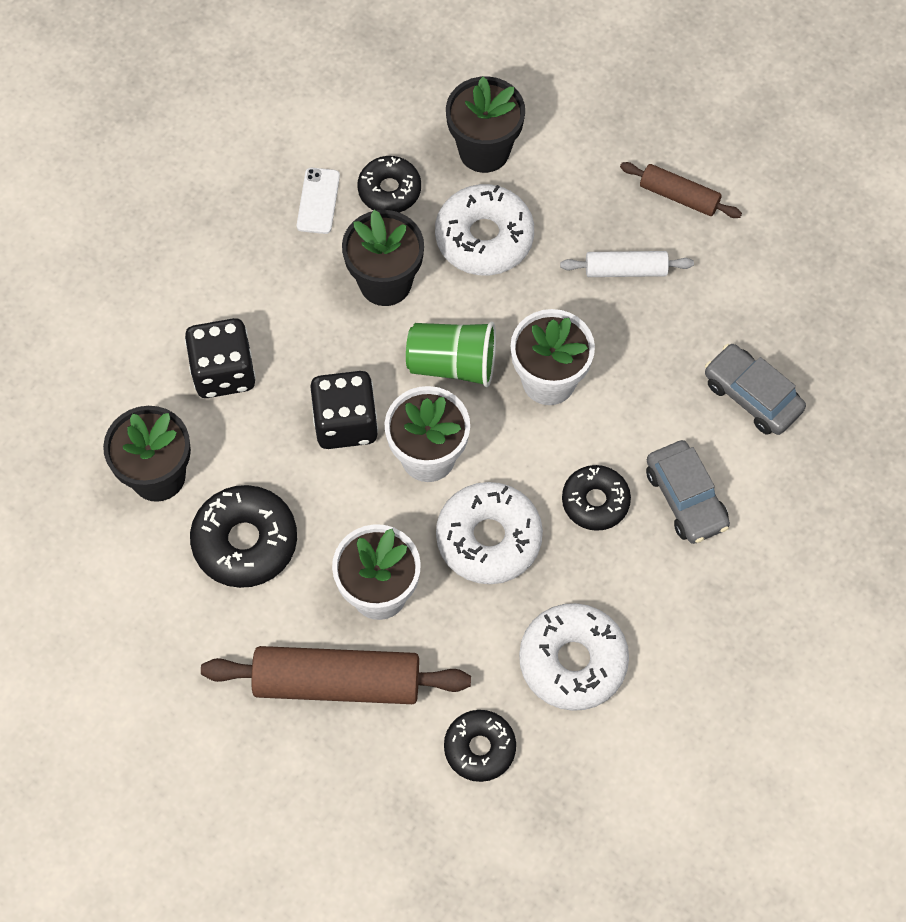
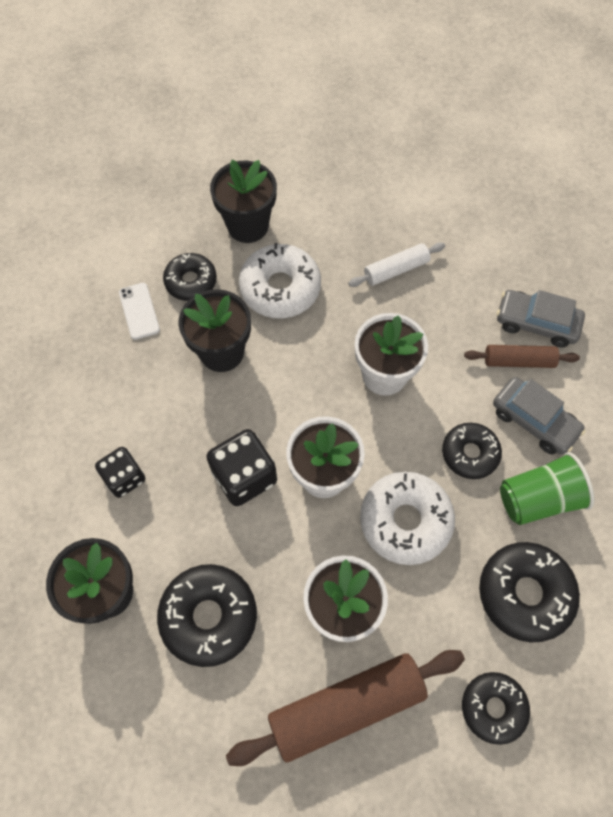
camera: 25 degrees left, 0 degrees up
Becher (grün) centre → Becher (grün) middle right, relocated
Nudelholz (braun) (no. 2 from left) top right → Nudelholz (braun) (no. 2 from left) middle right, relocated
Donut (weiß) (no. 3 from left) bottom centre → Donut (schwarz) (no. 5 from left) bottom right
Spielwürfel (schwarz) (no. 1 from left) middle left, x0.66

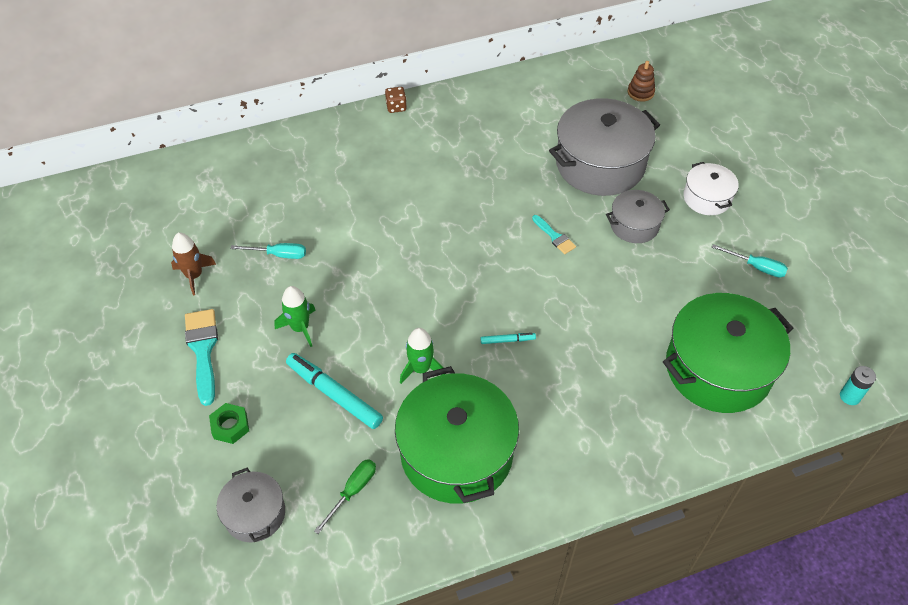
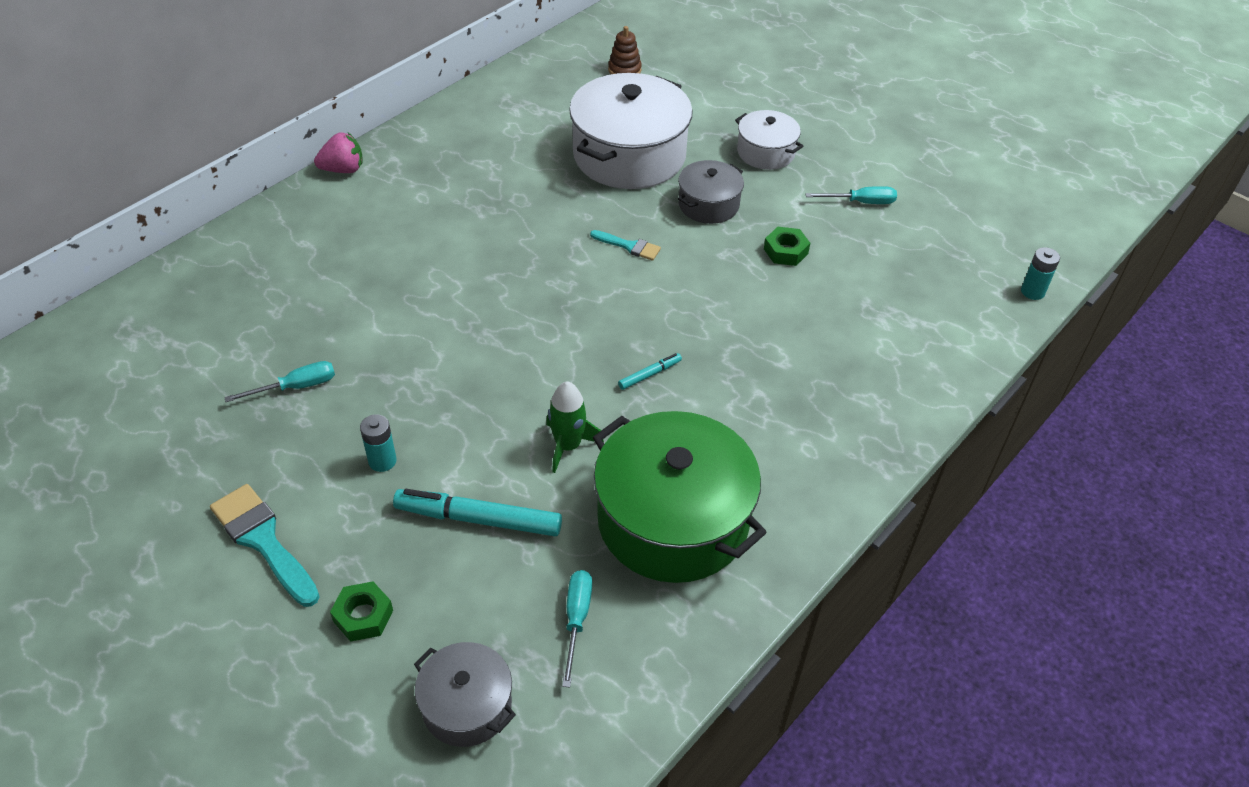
camera: 30 degrees left, 5 degrees down
Rakete (braun) middle left → -
Kochtopf (grün) (no. 2 from left) middle right → -
- → Sechskantmutter (grün) (no. 2 from left) top centre
Rakete (grün) (no. 1 from left) middle left → Batterie (türkis) (no. 1 from left) middle left
Spielwürfel (braun) top centre → Erdbeere (rosa) top left
Schraubenzieher (grün) bottom centre → Schraubenzieher (türkis) (no. 2 from left) bottom centre
Kochtopf (grau) (no. 2 from left) top centre → Kochtopf (weiß) (no. 1 from left) top centre

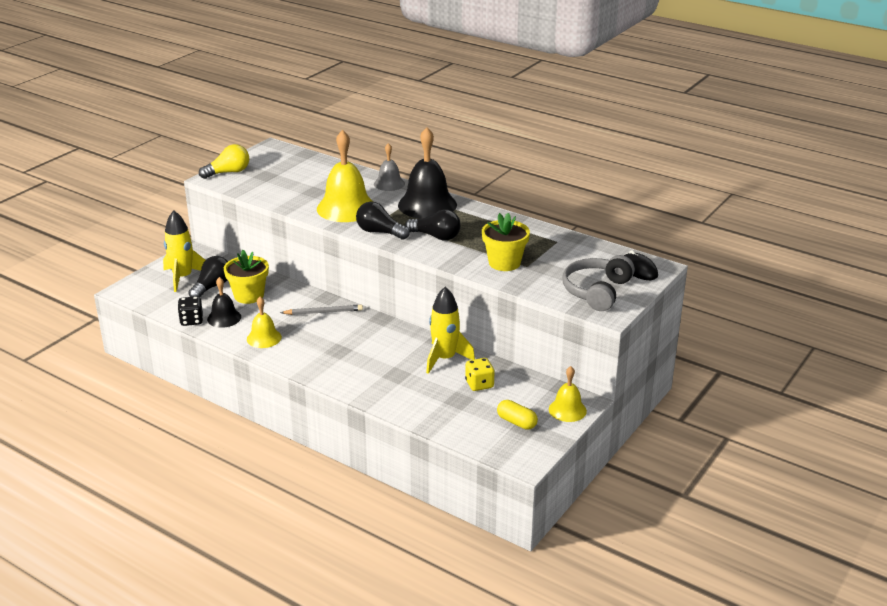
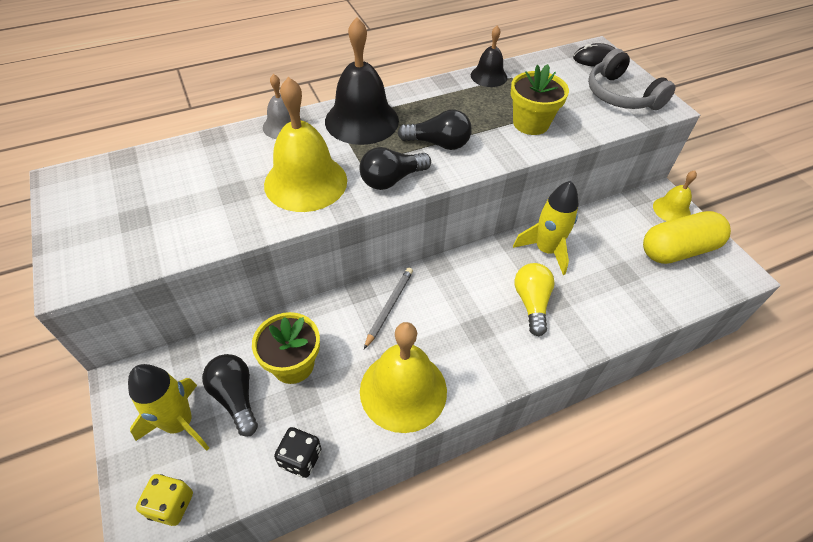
camera: 60 degrees left, 20 degrees up
Glühbirne (gelb) top left → Glühbirne (gelb) centre, relocated
Glocke (schwarz) (no. 1 from left in the first image) middle left → Glocke (schwarz) (no. 2 from left) top centre, relocated
Spielwürfel (gelb) centre → Spielwürfel (gelb) bottom left, relocated
Glühbirne (schwarz) (no. 3 from left) centre → Glühbirne (schwarz) (no. 3 from left) top centre, 45 degrees clockwise
Glocke (gelb) (no. 1 from left in the first image) middle left → Glocke (gelb) (no. 2 from left) bottom centre, x1.83
Kapsel (gelb) bottom centre → Kapsel (gelb) middle right, x1.94

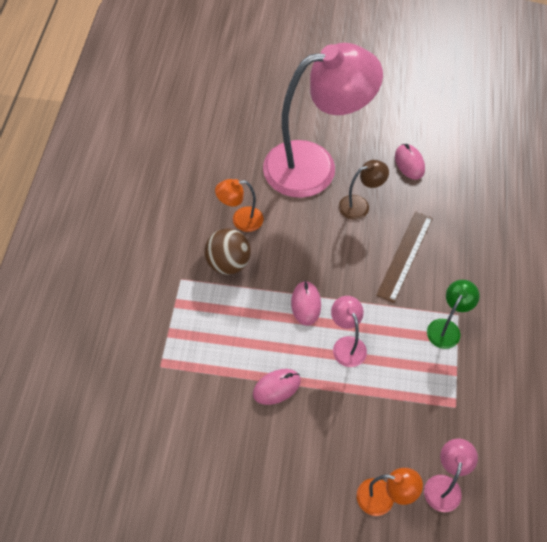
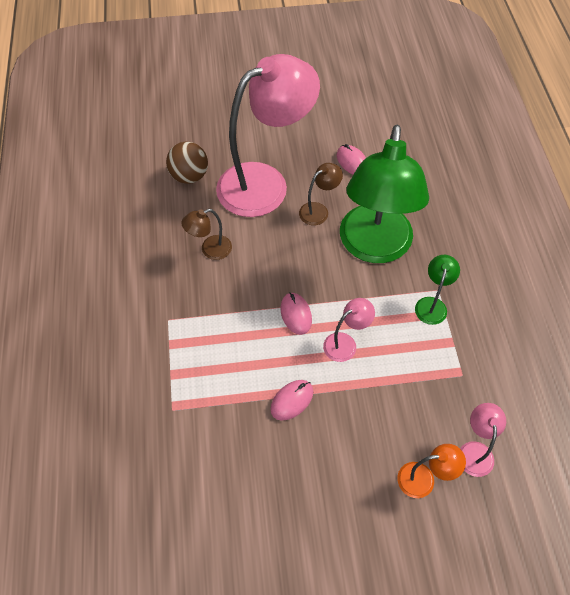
camera: 15 degrees left, 0 degrees up
Ball (braun) centre → Ball (braun) top left, relocated
Lineal (braun) middle right → Lampe (grün) (no. 1 from left) top right
Lampe (orange) (no. 1 from left) centre → Lampe (braun) (no. 1 from left) centre
Lampe (rosa) (no. 2 from left) centre, 90 degrees clockwise

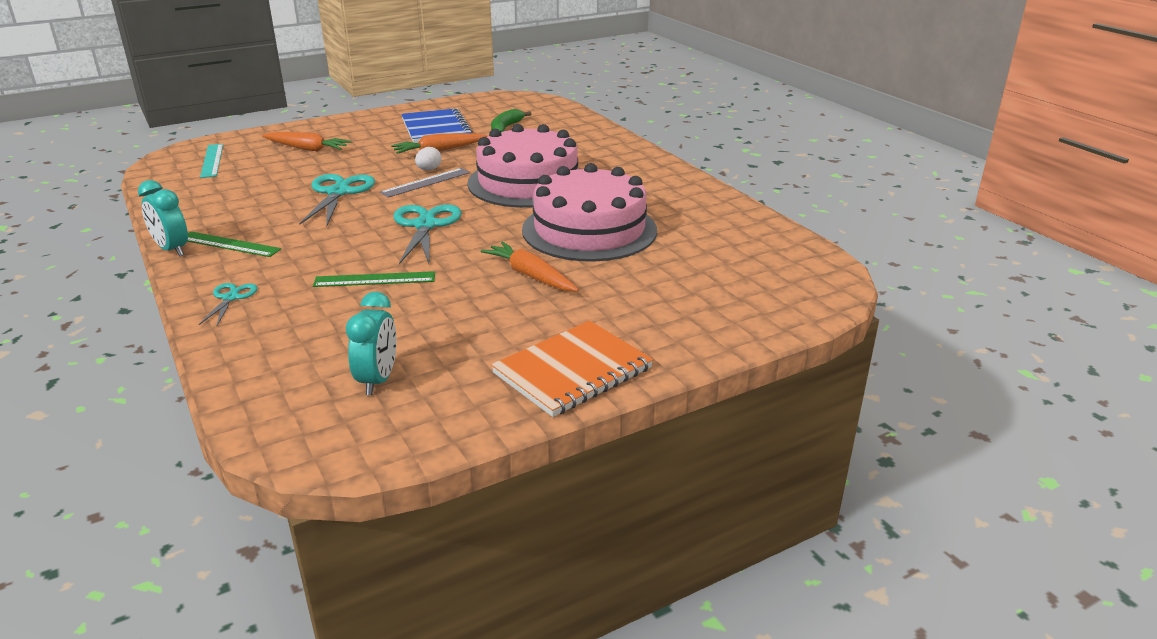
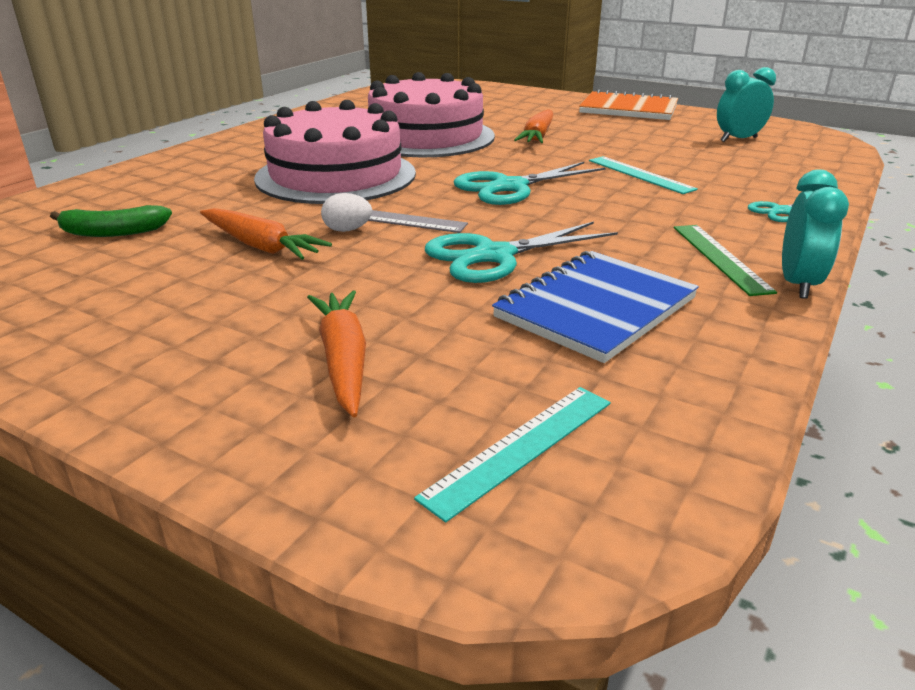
camera: 120 degrees left, 0 degrees up
Notizbuch (blau) top centre → Notizbuch (blau) centre, relocated
Lineal (grün) (no. 2 from left) middle left → Lineal (türkis) (no. 2 from left) top right

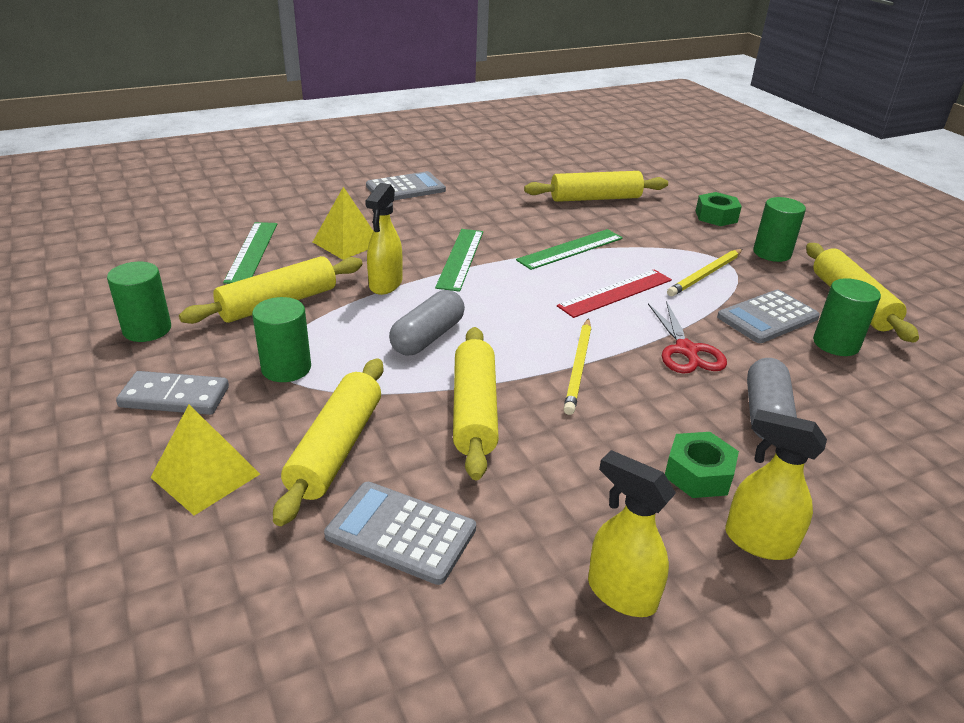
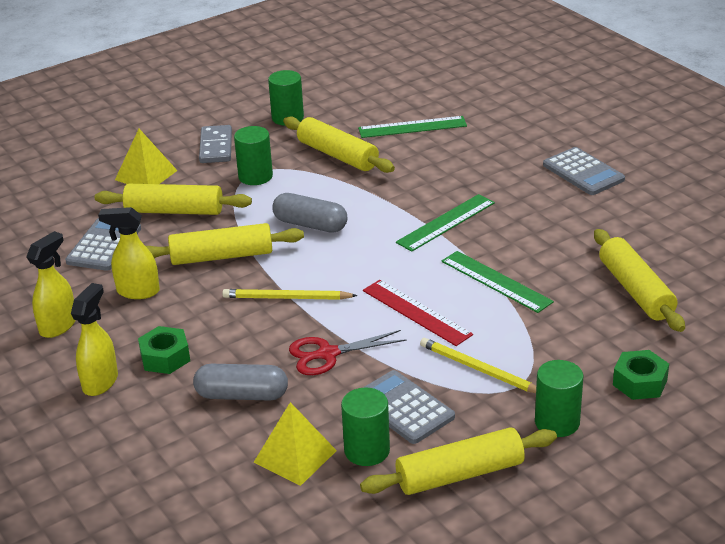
camera: 85 degrees right, 0 degrees up
Pyramide (gelb) (no. 2 from left) top centre → Pyramide (gelb) (no. 2 from left) bottom centre, relocated
Sprühflasche (gelb) (no. 1 from left in the first image) top centre → Sprühflasche (gelb) (no. 3 from left) middle left, relocated
Lineal (grün) (no. 2 from left) centre, 45 degrees counterclockwise

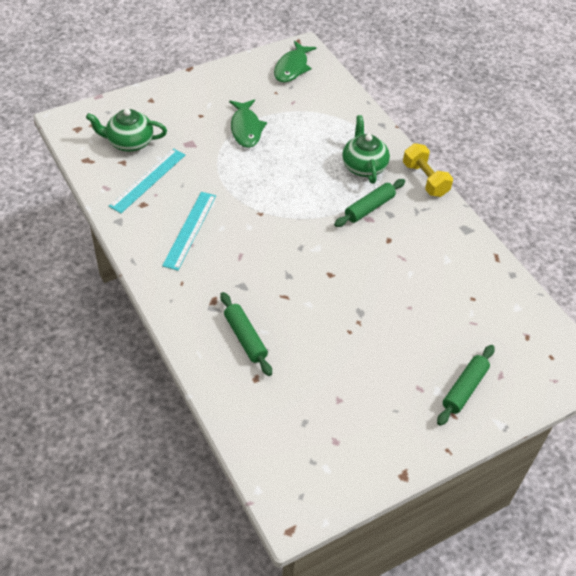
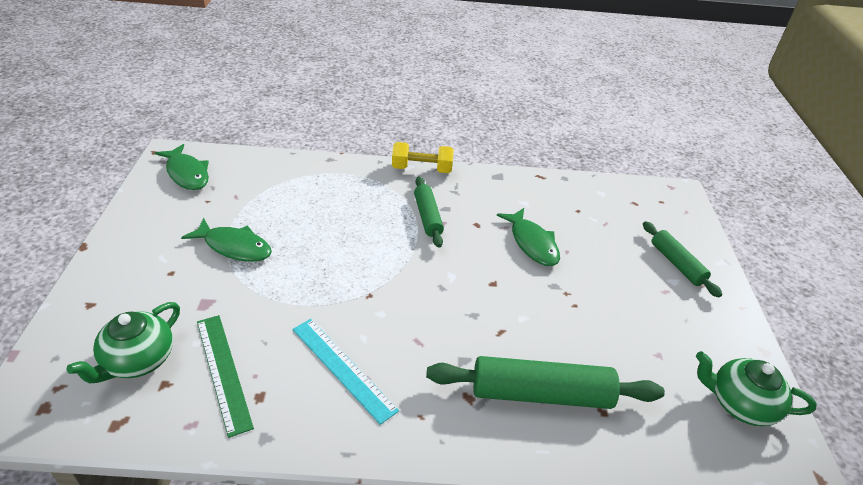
camera: 60 degrees left, 10 degrees down
- → Fisch (grün) (no. 3 from left) centre
Teekanne (grün) (no. 2 from left) top centre → Teekanne (grün) (no. 2 from left) bottom right, relocated
Lineal (türkis) (no. 1 from left) top left → Lineal (grün) bottom left
Nudelholz (grün) (no. 1 from left in the first image) centre → Nudelholz (grün) (no. 2 from left) bottom centre, x1.66

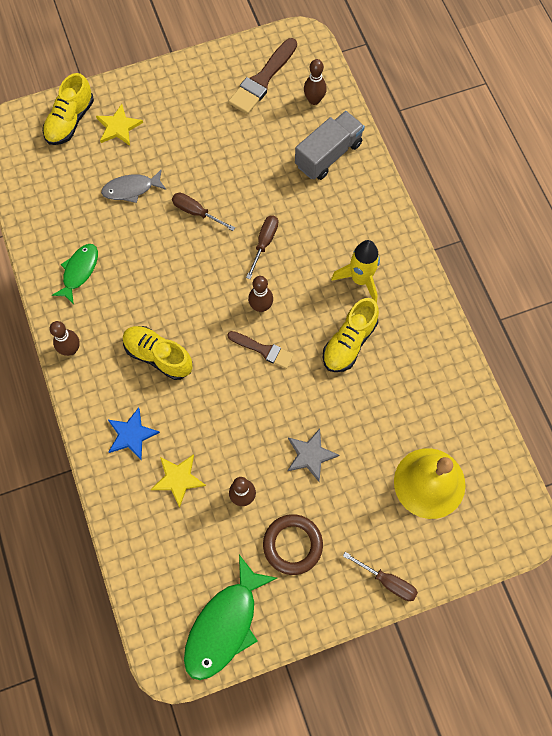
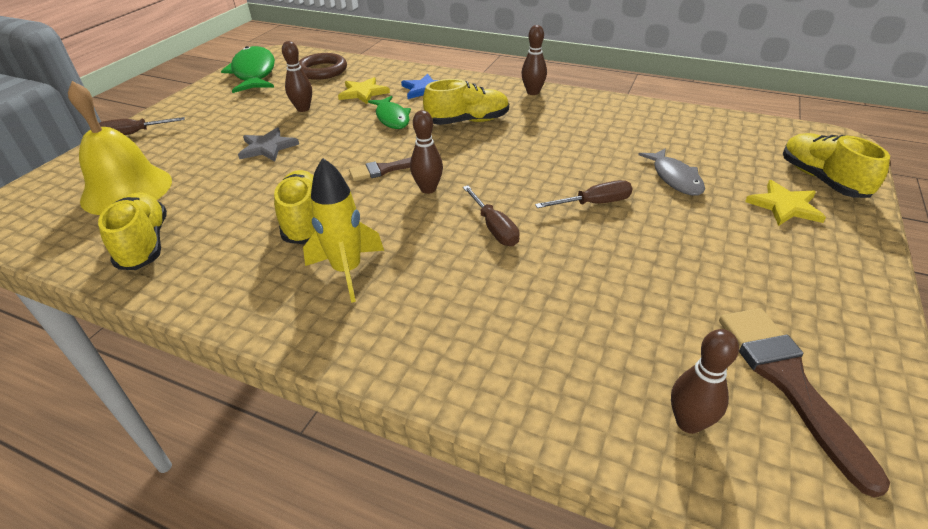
camera: 135 degrees right, 30 degrees down
Lastwagen (grau) top centre → -
- → Schuh (gelb) (no. 1 from left) middle left
Fisch (grün) (no. 1 from left in the first image) middle left → Fisch (grün) (no. 2 from left) top centre, relocated
Ring (braun) bottom centre → Ring (braun) top centre, relocated
Fisch (grau) top left → Fisch (grau) top right, 135 degrees clockwise

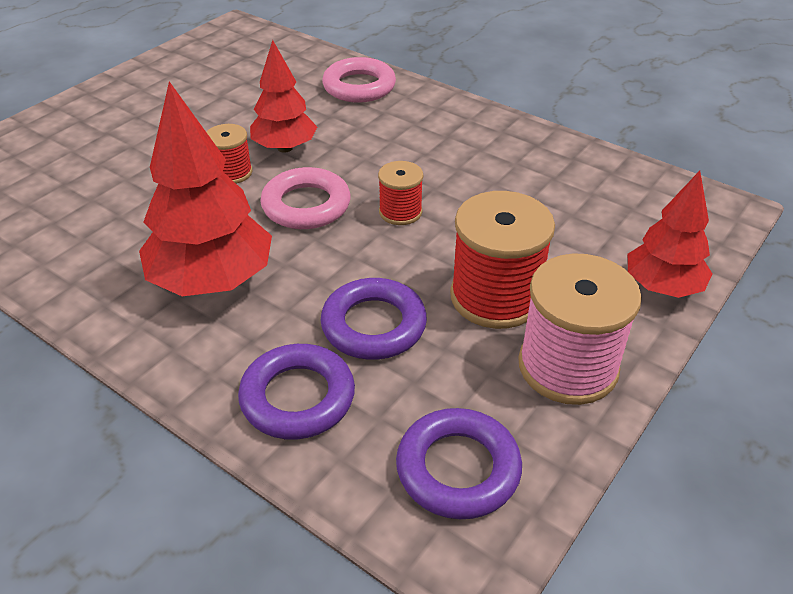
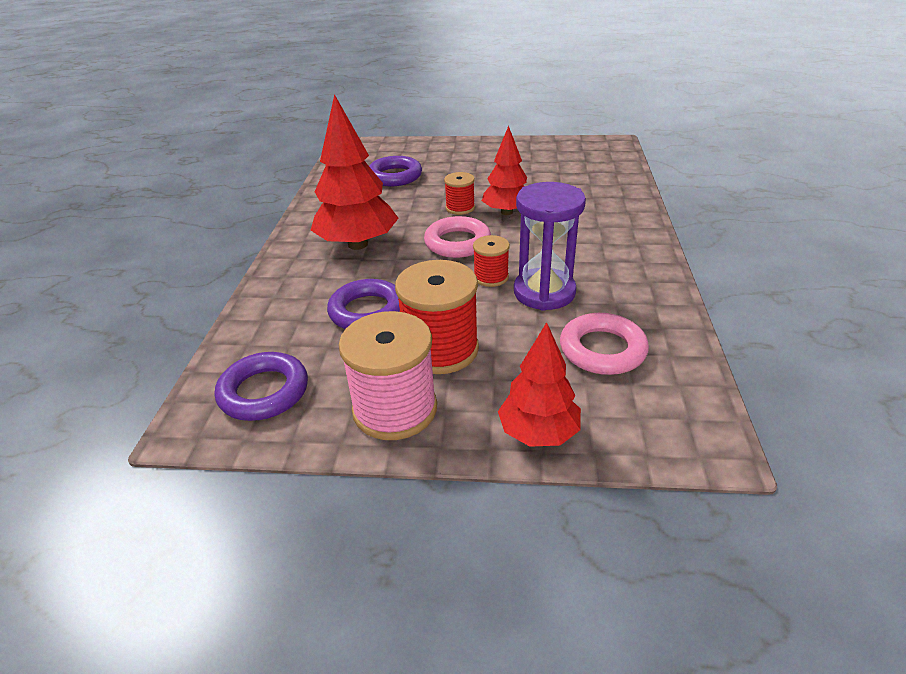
camera: 60 degrees right, 5 degrees down
- → Sanduhr (lila) centre
Ring (lila) (no. 1 from left in the first image) centre → Ring (lila) (no. 3 from left) top centre, relocated
Ring (rosa) (no. 2 from left) top centre → Ring (rosa) (no. 2 from left) middle right, relocated

